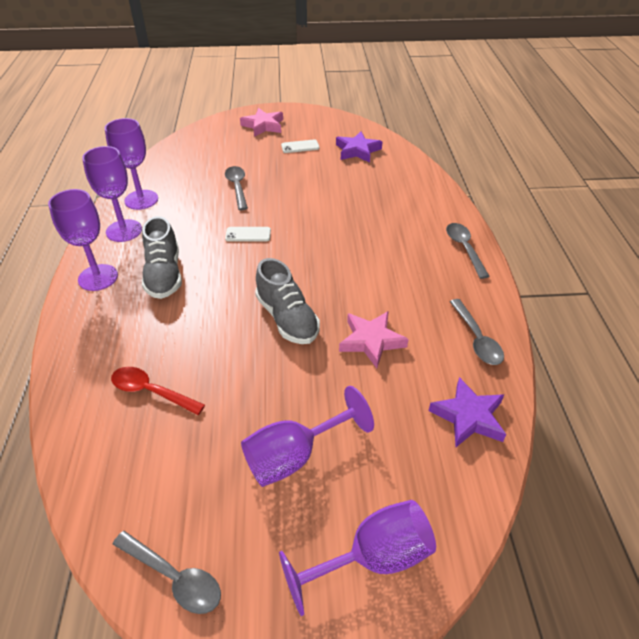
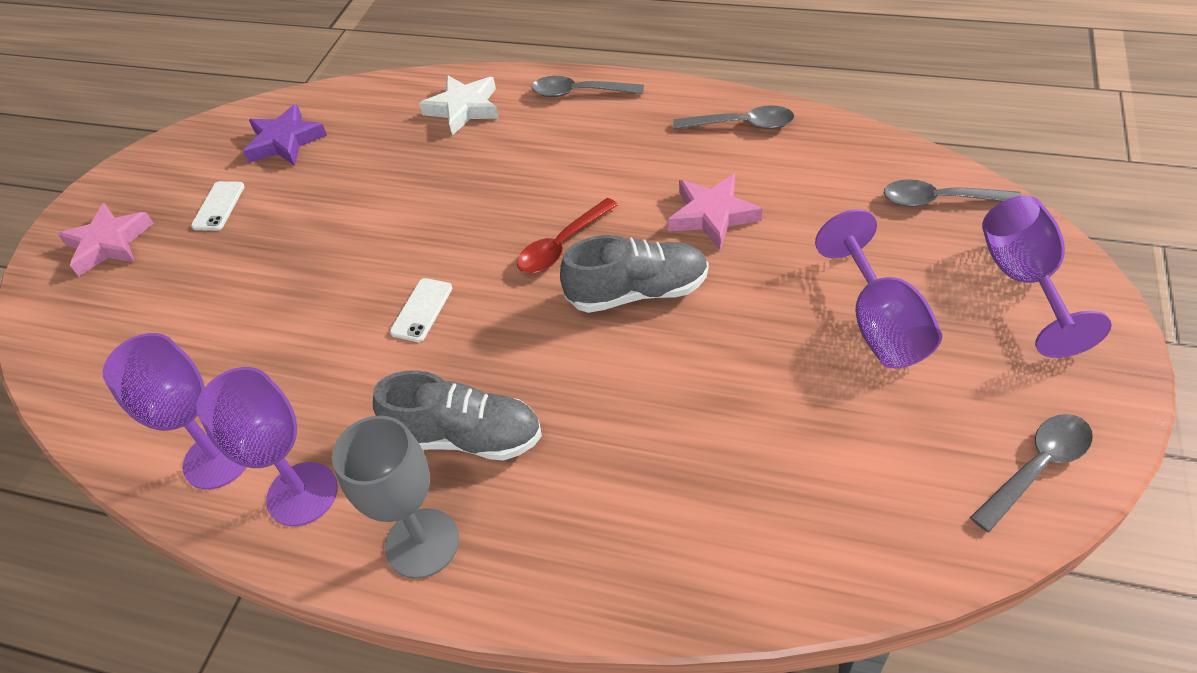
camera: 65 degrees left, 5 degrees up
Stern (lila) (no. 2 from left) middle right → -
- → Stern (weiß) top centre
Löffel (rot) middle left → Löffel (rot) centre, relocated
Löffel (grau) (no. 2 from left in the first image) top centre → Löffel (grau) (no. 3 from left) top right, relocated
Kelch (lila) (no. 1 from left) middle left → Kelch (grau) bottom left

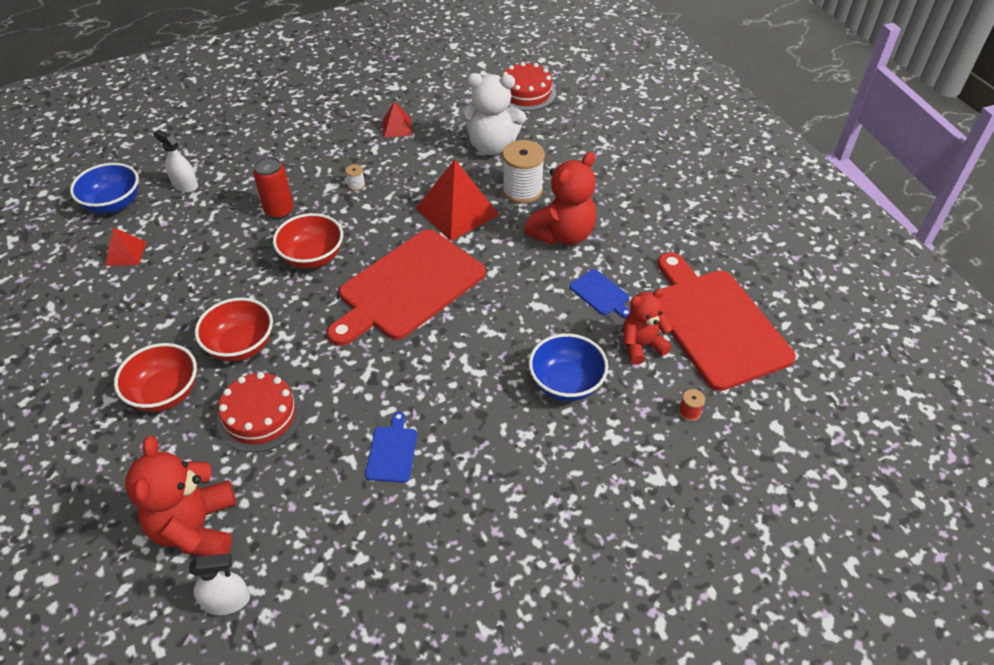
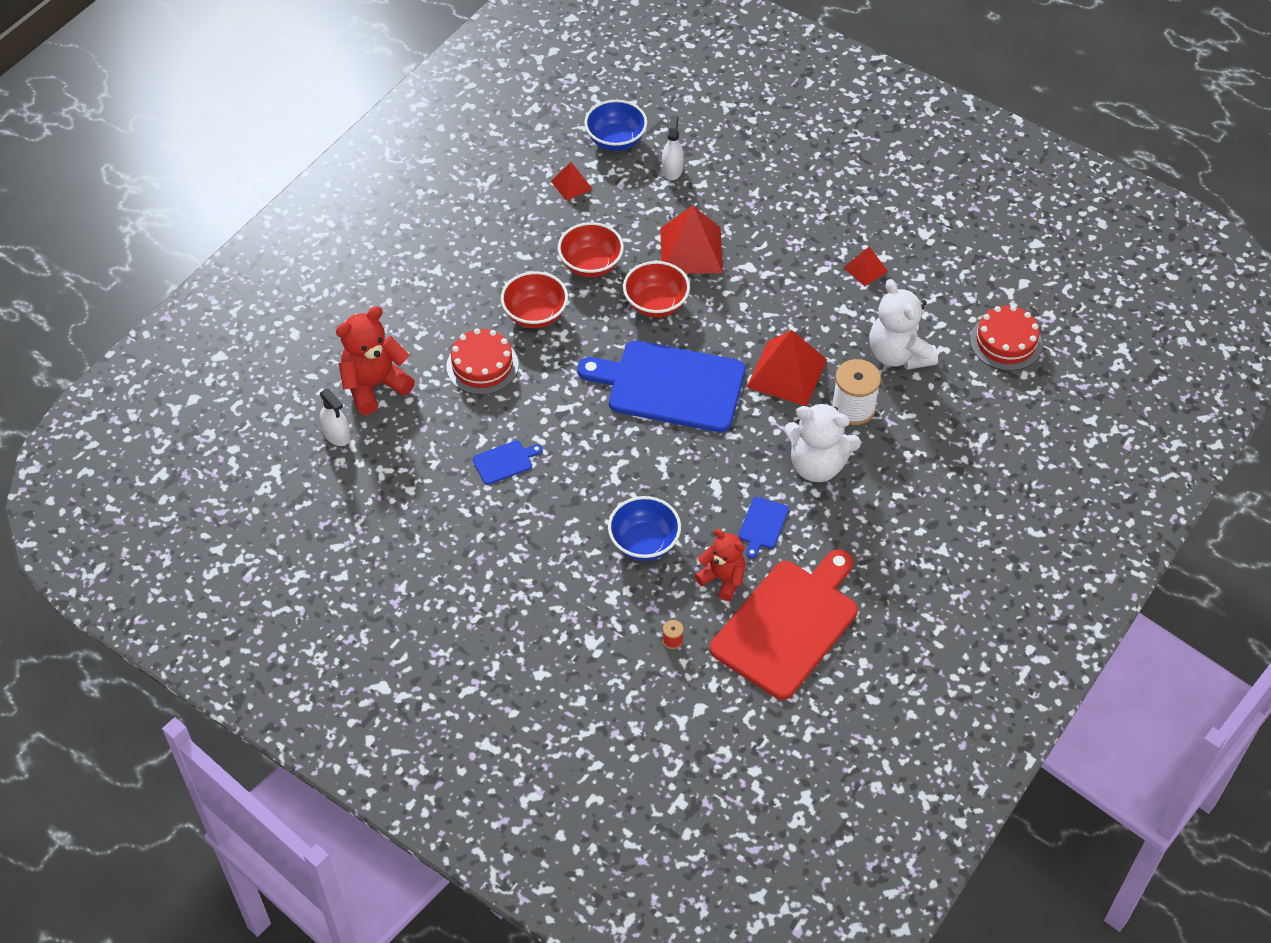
camera: 60 degrees right, 5 degrees up
Garnrolle (weiß) (no. 1 from left) top centre → -
Schüssel (rot) (no. 1 from left in the first image) middle left → Schüssel (rot) (no. 2 from left) top centre, relocated
Dose (rot) top left → Pyramide (rot) (no. 2 from left) top centre
Schneidebrett (rot) (no. 1 from left) centre → Schneidebrett (blau) (no. 2 from left) centre
Teddybär (rot) (no. 2 from left) top centre → Teddybär (weiß) (no. 1 from left) centre

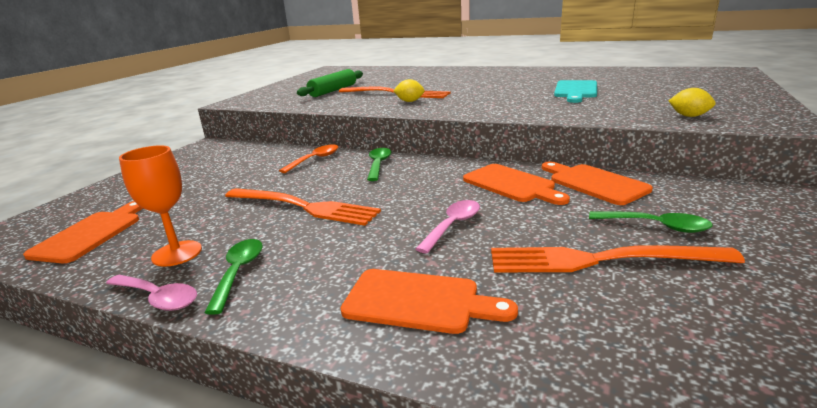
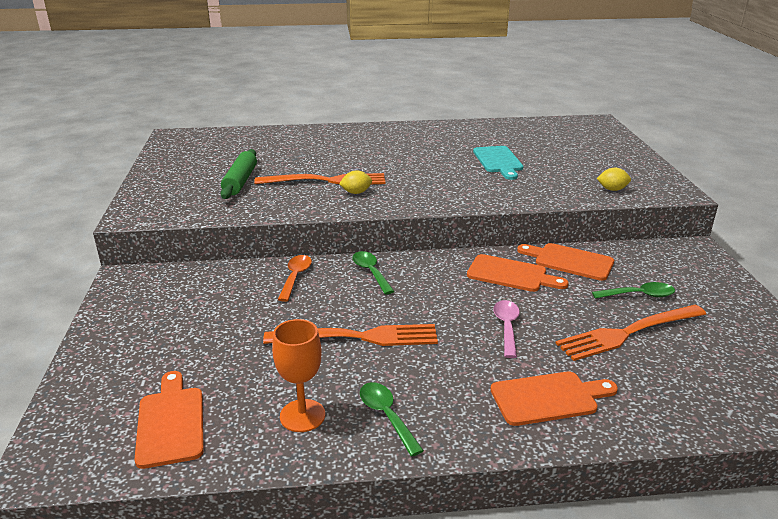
camera: 30 degrees left, 5 degrees up
Löffel (rosa) (no. 1 from left) bottom left → -

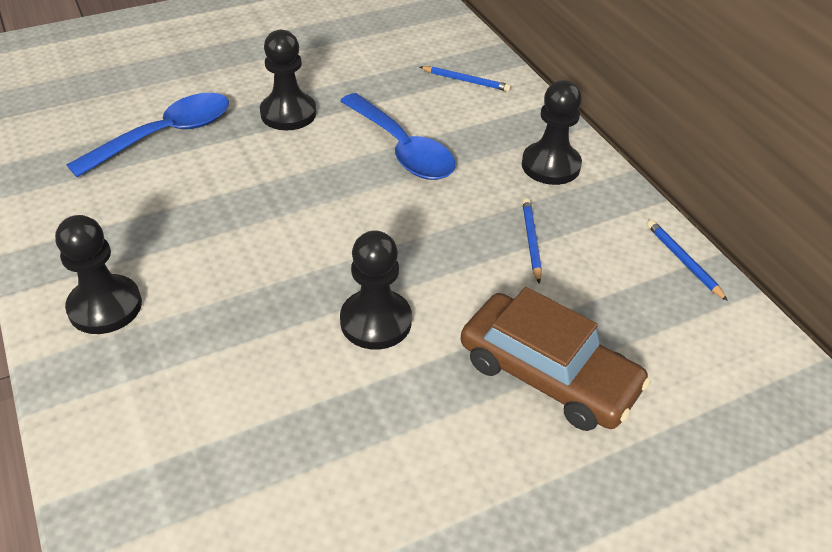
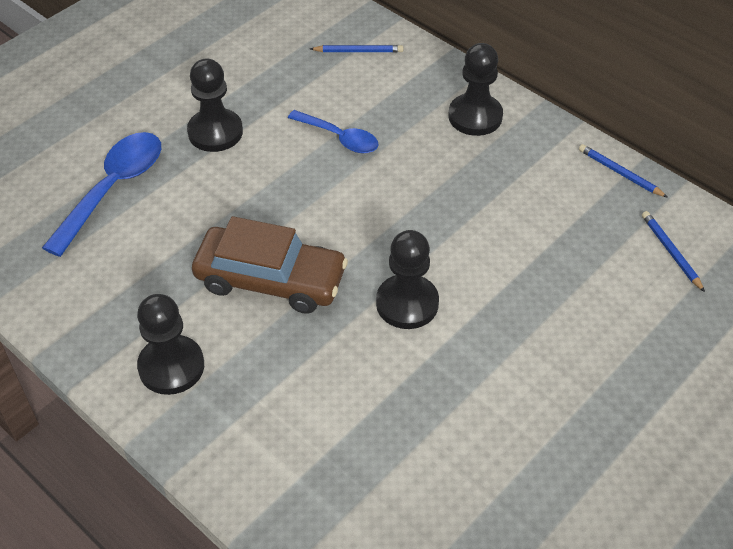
camera: 20 degrees left, 5 degrees up
Auto (braun) middle right → Auto (braun) centre, relocated
Bleistift (blau) (no. 2 from left in the first image) centre → Bleistift (blau) (no. 3 from left) middle right, relocated
Löffel (blau) (no. 2 from left) top centre, x0.63

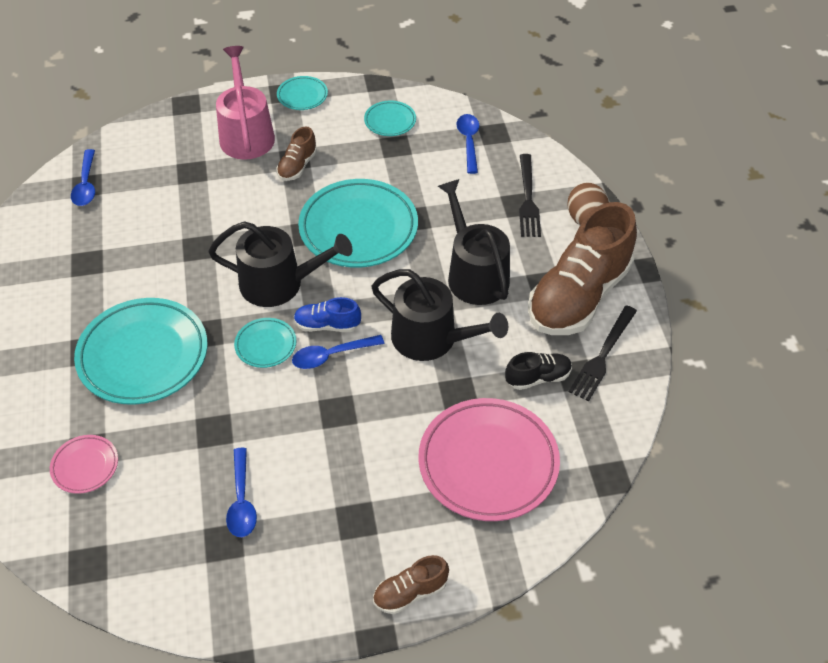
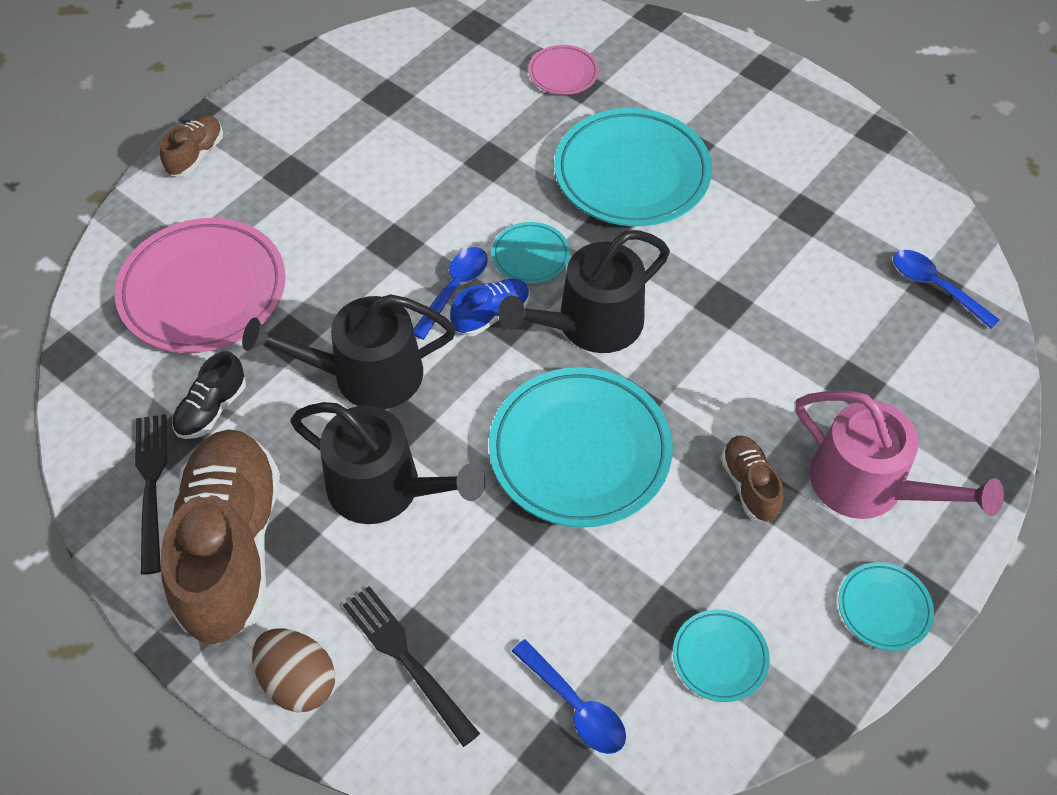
camera: 140 degrees right, 5 degrees up
Löffel (blau) (no. 2 from left) bottom left → -

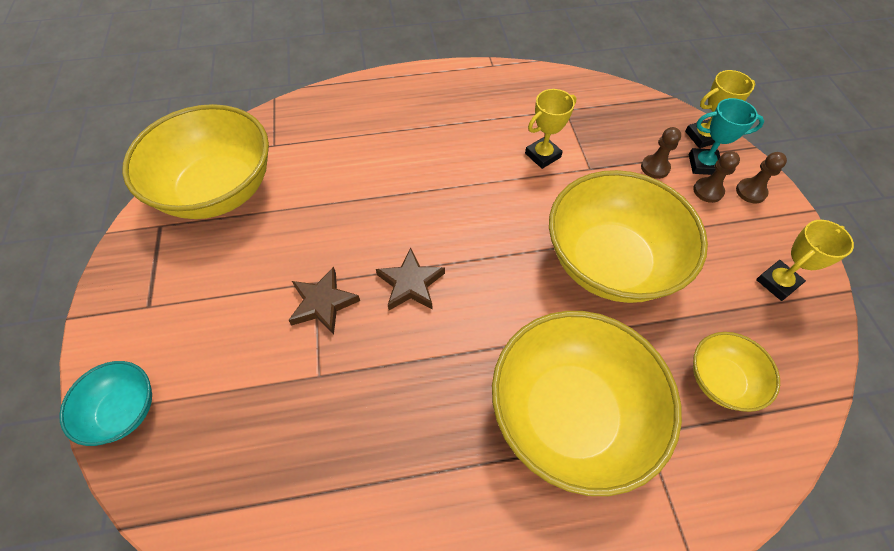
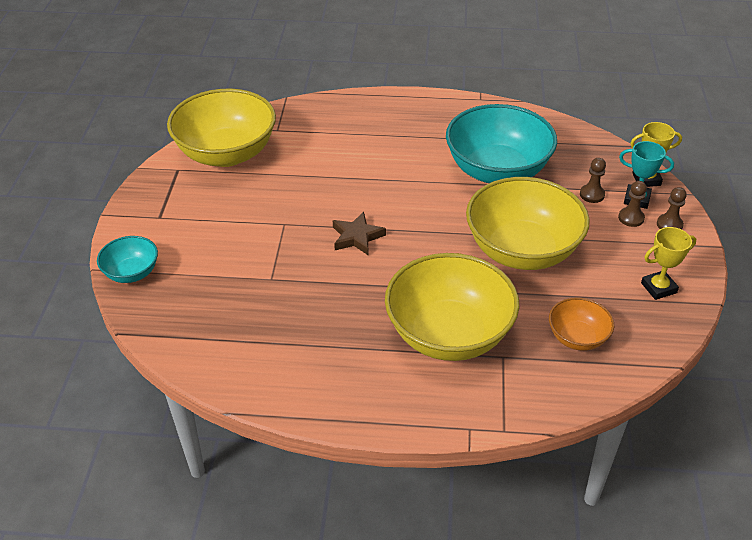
camera: 15 degrees right, 15 degrees down
Stern (braun) (no. 1 from left) centre → -
Pokal (gelb) (no. 1 from left) top centre → Schüssel (türkis) (no. 2 from left) top centre
Schüssel (gelb) (no. 4 from left) bottom right → Schüssel (orange) middle right

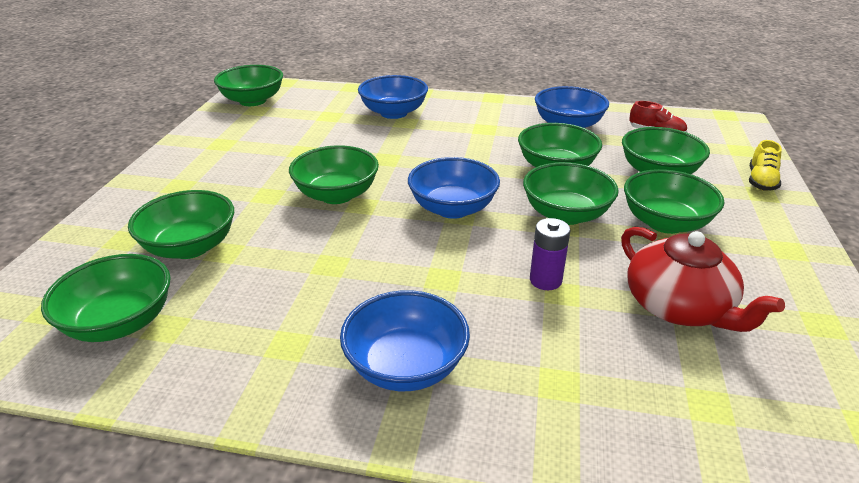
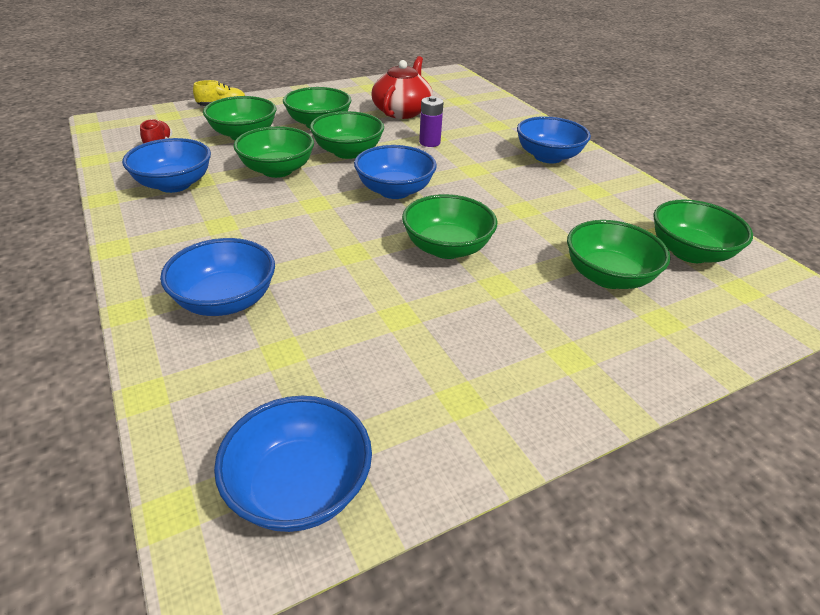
camera: 130 degrees left, 5 degrees up
Schüssel (grün) (no. 3 from left) top left → Schüssel (blau) (no. 3 from left) bottom centre

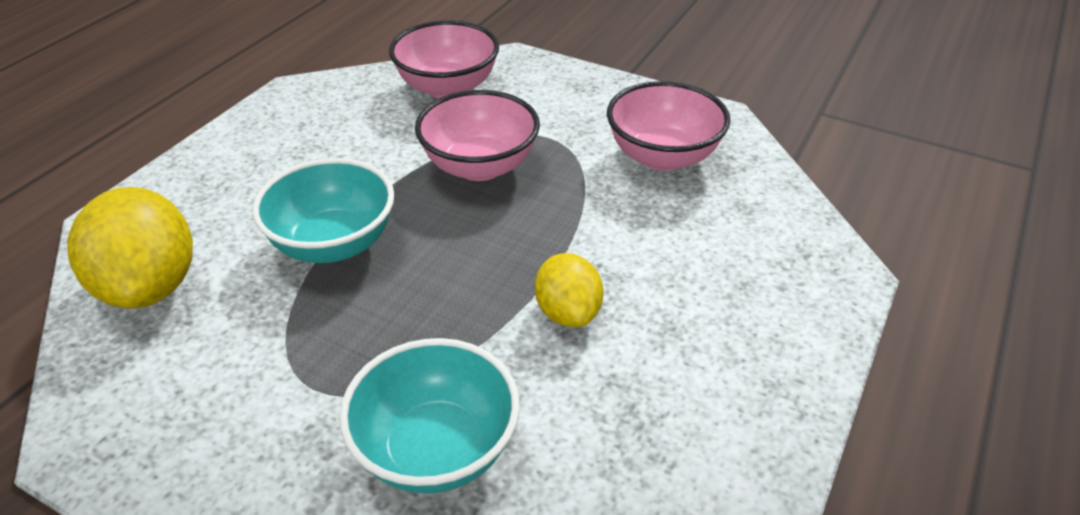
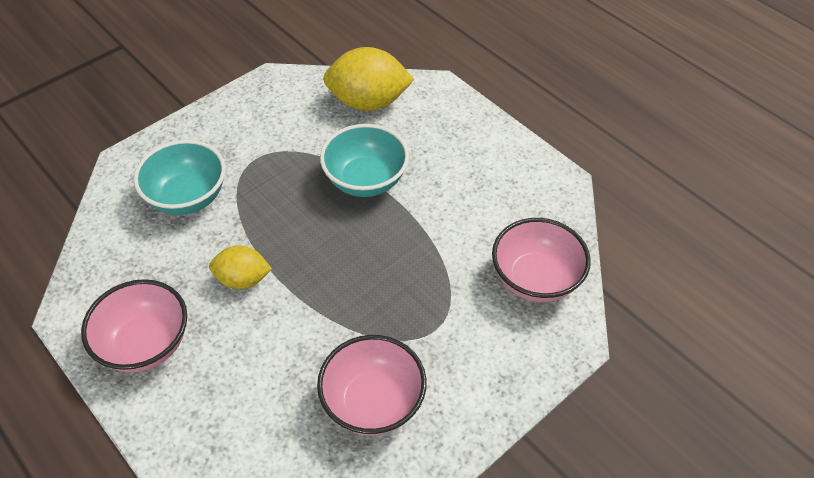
camera: 110 degrees right, 10 degrees up
Schüssel (rosa) (no. 2 from left in the first image) top centre → Schüssel (rosa) (no. 1 from left) bottom left, relocated

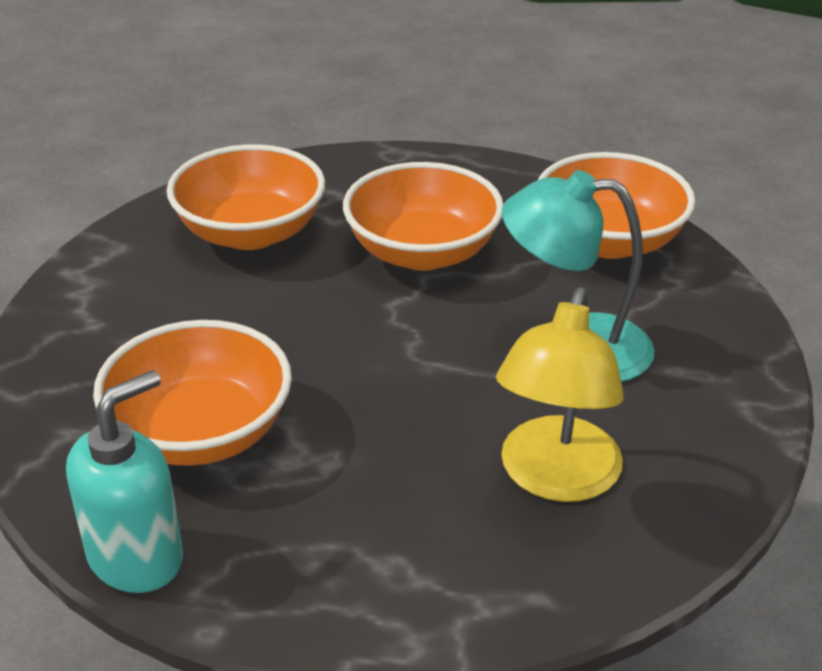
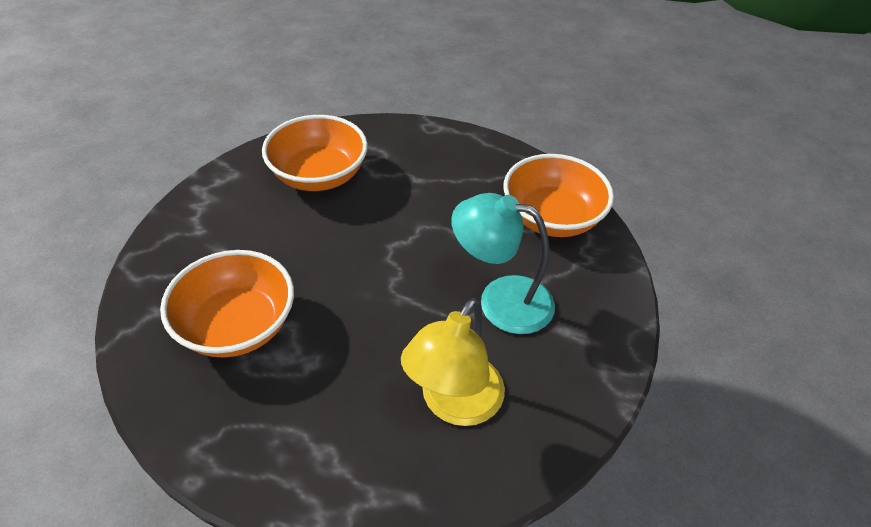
camera: 10 degrees right, 10 degrees up
Seifenspender (türkis) bottom left → -
Schüssel (orange) (no. 3 from left) top centre → -

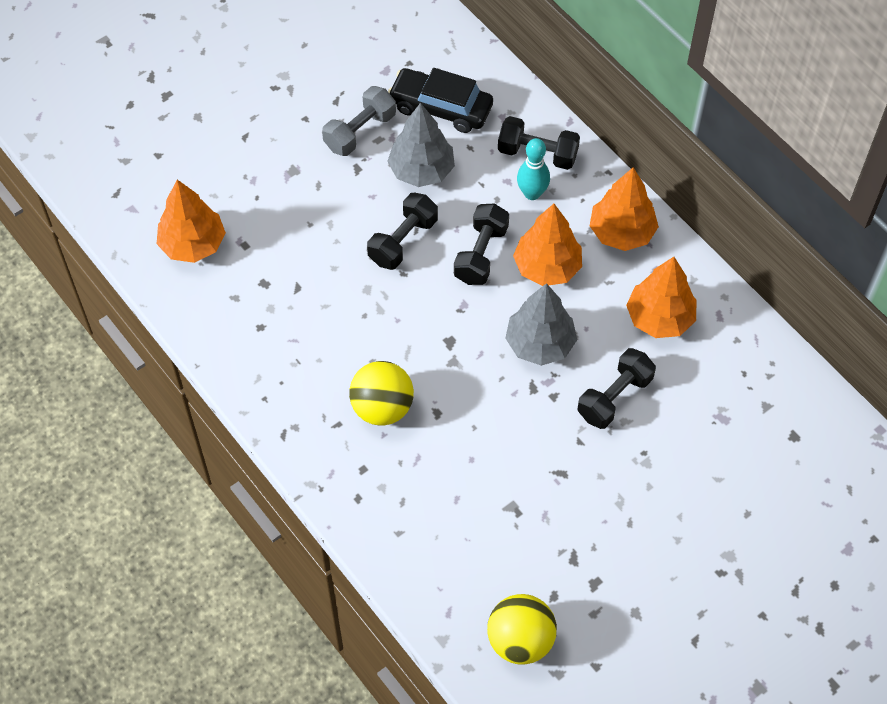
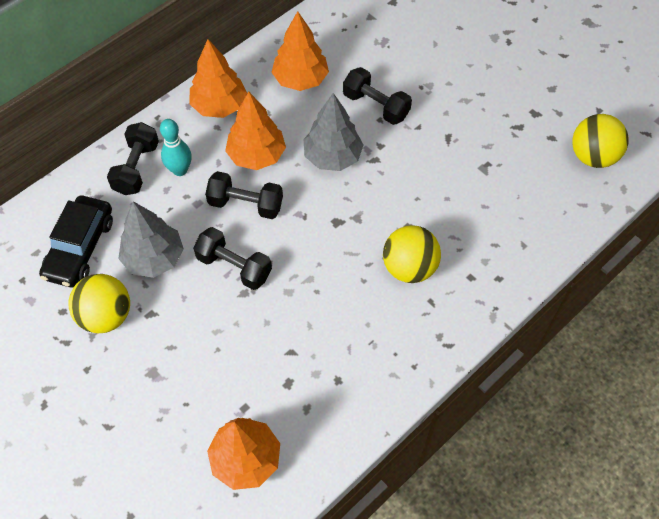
camera: 95 degrees left, 0 degrees up
Hantel (grau) top centre → Ball (gelb) (no. 1 from left) middle left

